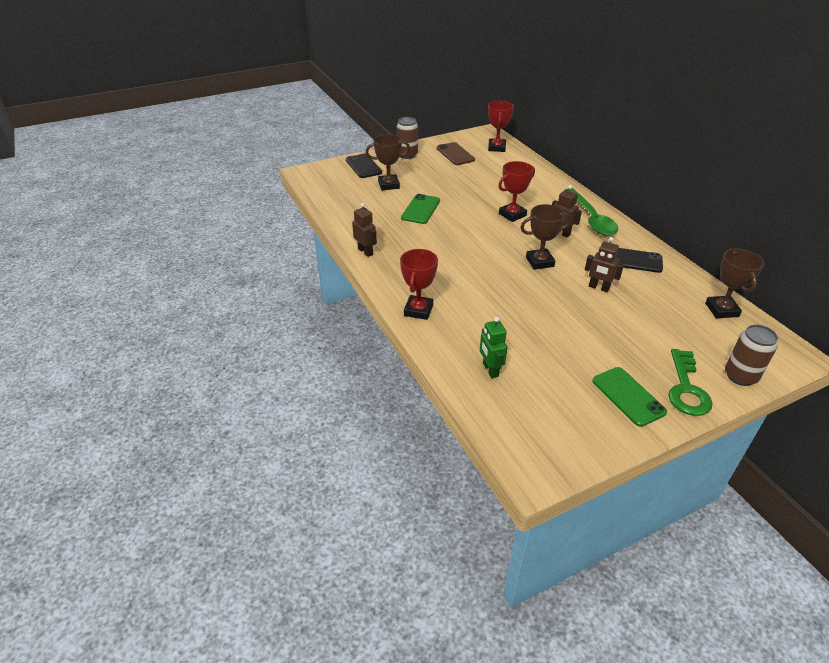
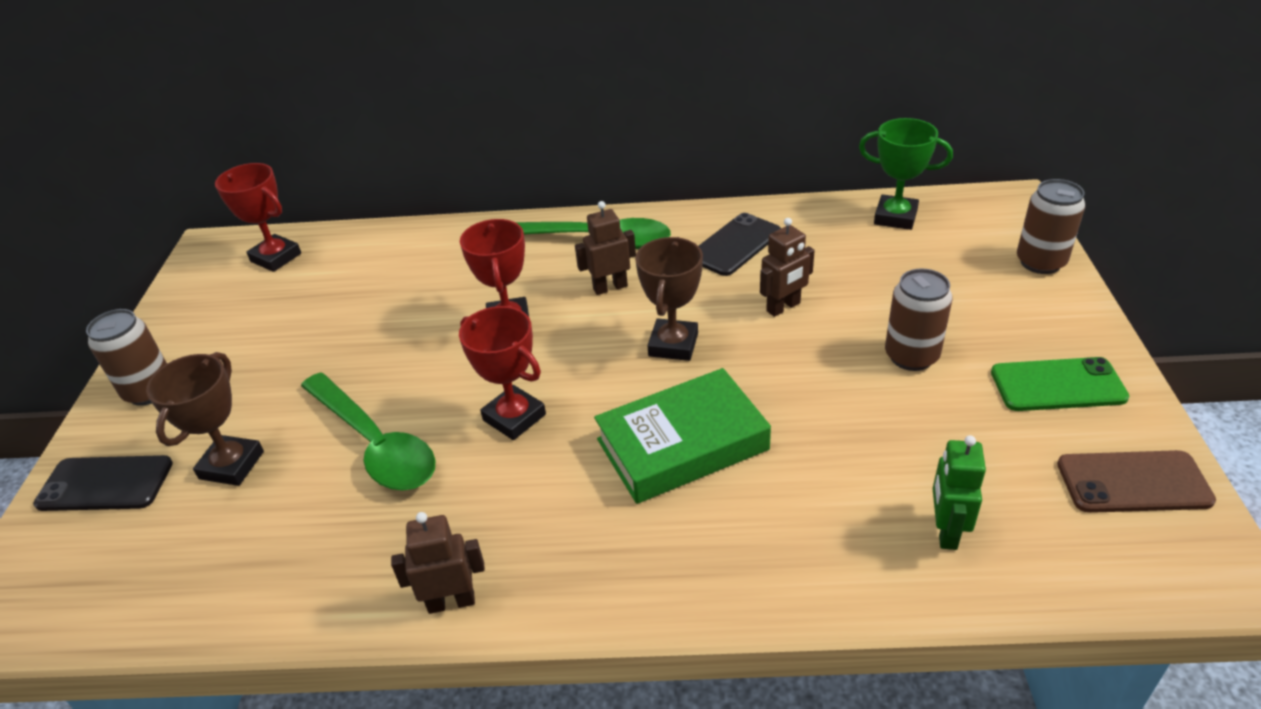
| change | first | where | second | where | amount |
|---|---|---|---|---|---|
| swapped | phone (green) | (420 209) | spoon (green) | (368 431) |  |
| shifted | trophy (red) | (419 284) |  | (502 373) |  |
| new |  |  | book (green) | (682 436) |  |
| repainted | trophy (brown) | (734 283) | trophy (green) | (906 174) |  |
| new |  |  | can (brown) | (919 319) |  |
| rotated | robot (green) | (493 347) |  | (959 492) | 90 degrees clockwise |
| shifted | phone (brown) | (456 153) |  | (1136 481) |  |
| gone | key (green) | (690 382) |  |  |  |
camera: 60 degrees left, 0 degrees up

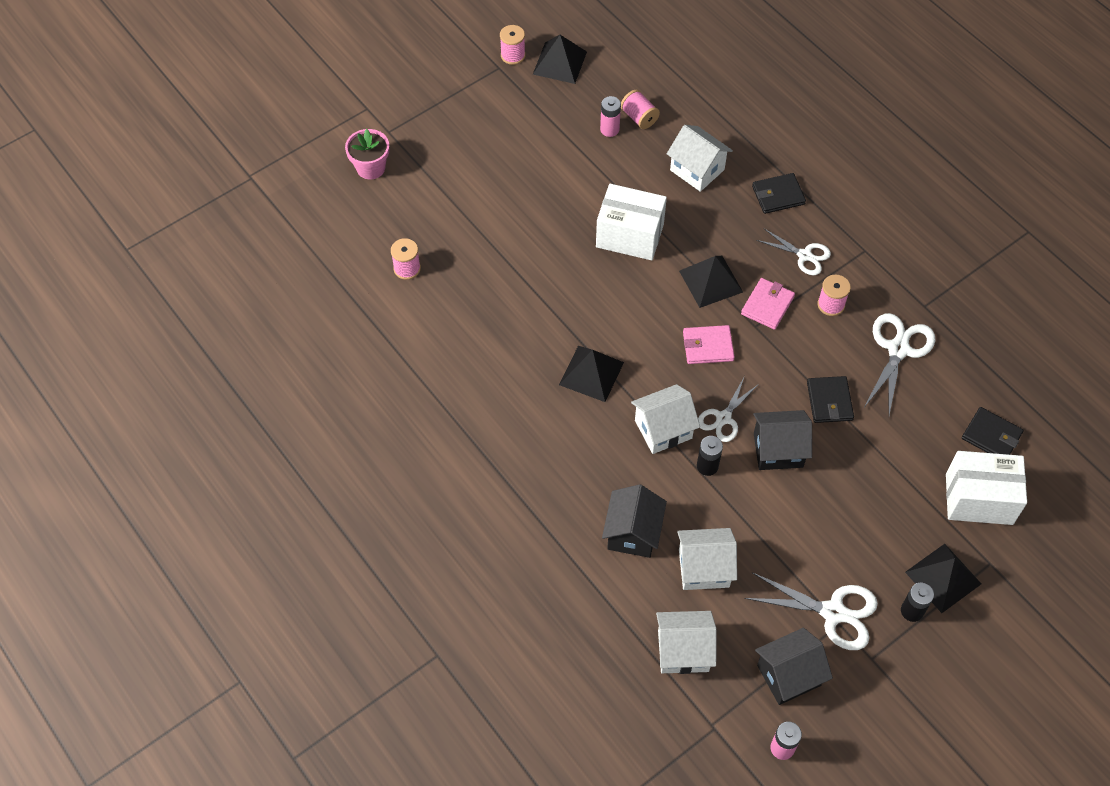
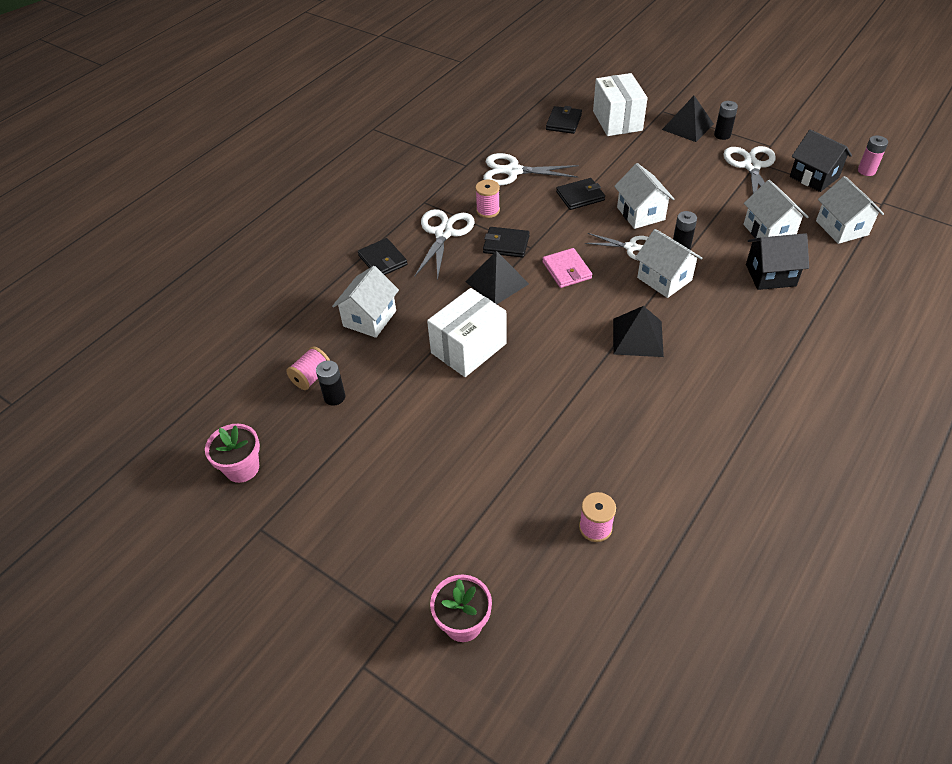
| change | first | where | second | where | amount |
|---|---|---|---|---|---|
| swapped | pyramid (black) | (560 59) | flower pot (pink) | (232 453) |  |
| repainted | battery (pink) | (610 116) | battery (black) | (330 383) |  |
| scaled | scissors (white) | (793 251) |  | (445 245) | x1.54 |
| rotated | box (white) | (631 222) |  | (467 332) | 45 degrees clockwise |
| repainted | wallet (pink) | (768 304) | wallet (black) | (506 242) |  |
| repainted | house (black) | (782 440) | house (white) | (644 196) |  |
| gone | spool (pink) | (512 45) |  |  |  |
camera: 105 degrees left, 10 degrees down

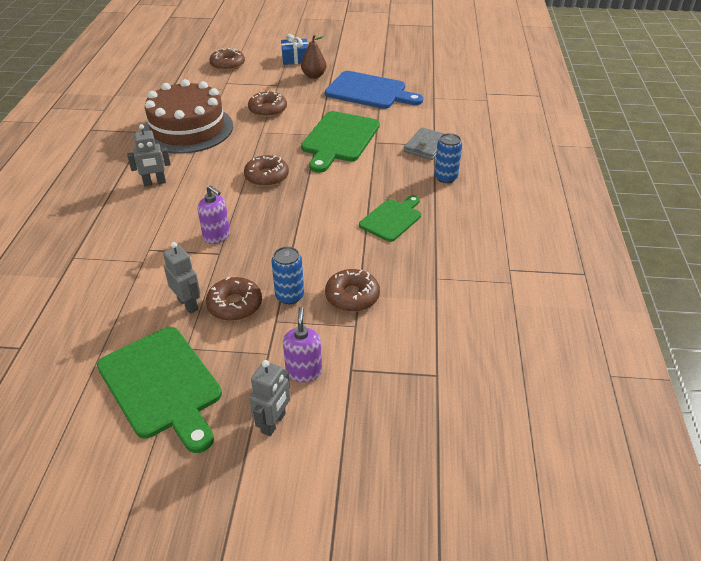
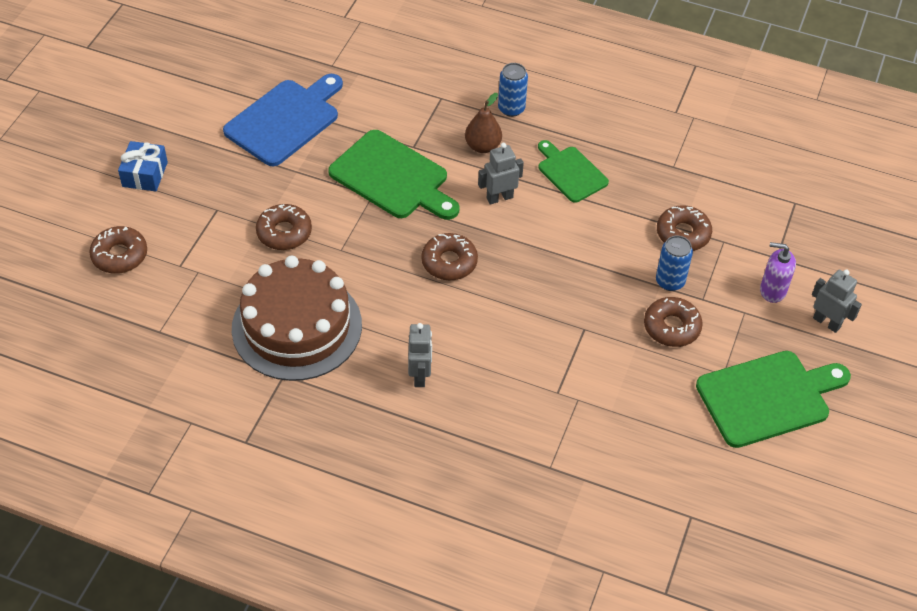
| change | first | where | second | where | amount |
|---|---|---|---|---|---|
| shifted | pear (brown) | (313 57) |  | (483 123) |  |
| shifted | robot (grey) | (181 278) |  | (501 174) |  |
| gone | soap dispenser (purple) | (214 214) |  |  |  |
| gone | wallet (grey) | (424 143) |  |  |  |
camera: 75 degrees left, 10 degrees up

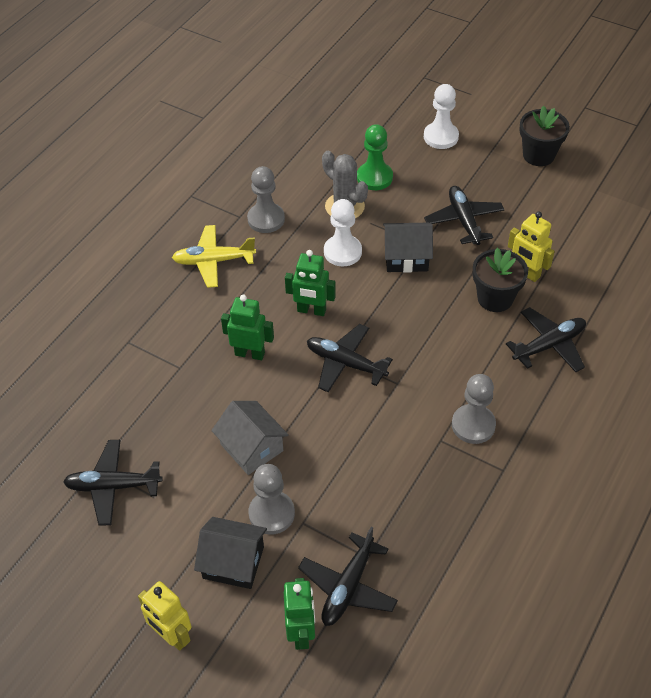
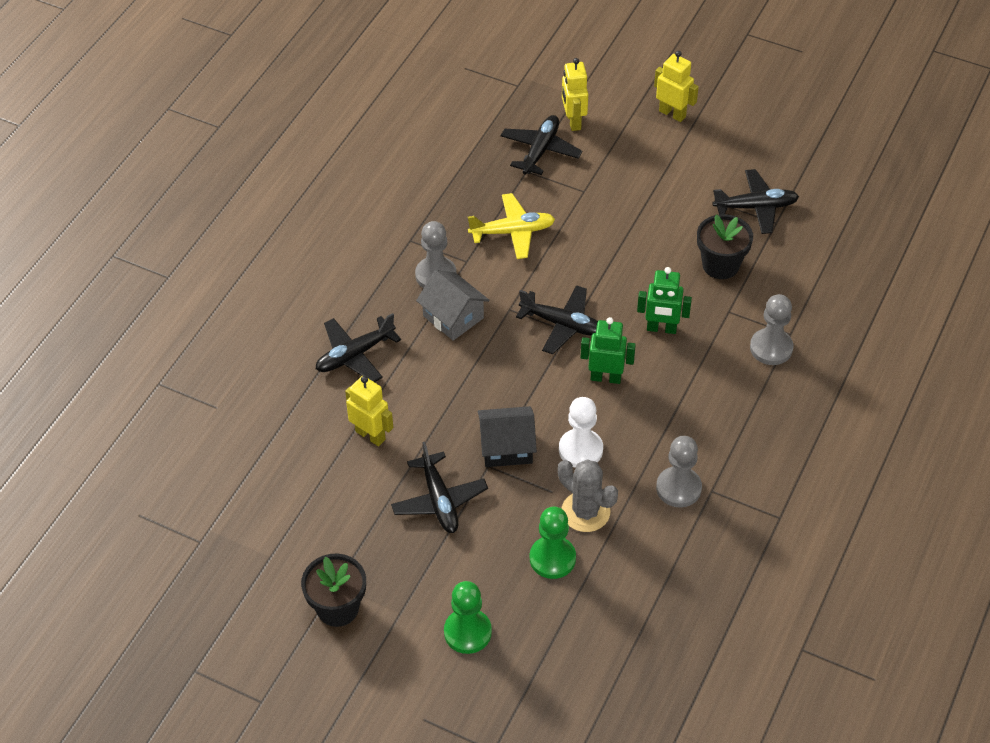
| change | first | where | second | where | amount |
|---|---|---|---|---|---|
| shifted | house (grey) | (250 438) |  | (452 305) |  |
| repainted | pawn (white) | (441 116) | pawn (green) | (468 617) |  |
| shifted | plane (yellow) | (214 256) |  | (511 226) |  |
| repainted | robot (green) | (299 614) | robot (yellow) | (575 94) |  |
| shifted | flower pot (black) | (500 280) |  | (725 246) |  |
| shifted | pawn (grey) | (271 499) |  | (771 329) |  |
| gone | house (black) | (230 553) |  |  |  |
camera: 175 degrees right, 0 degrees up

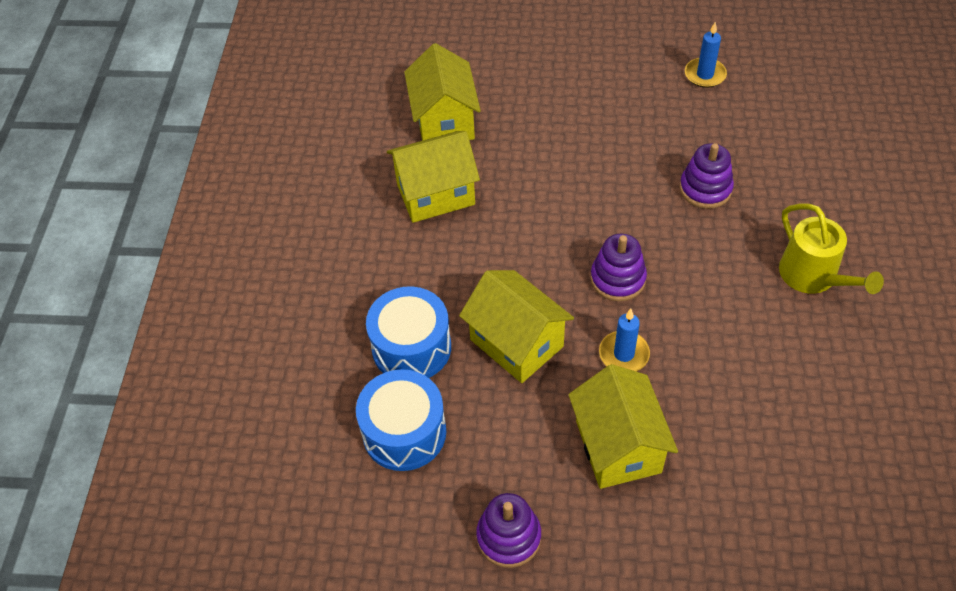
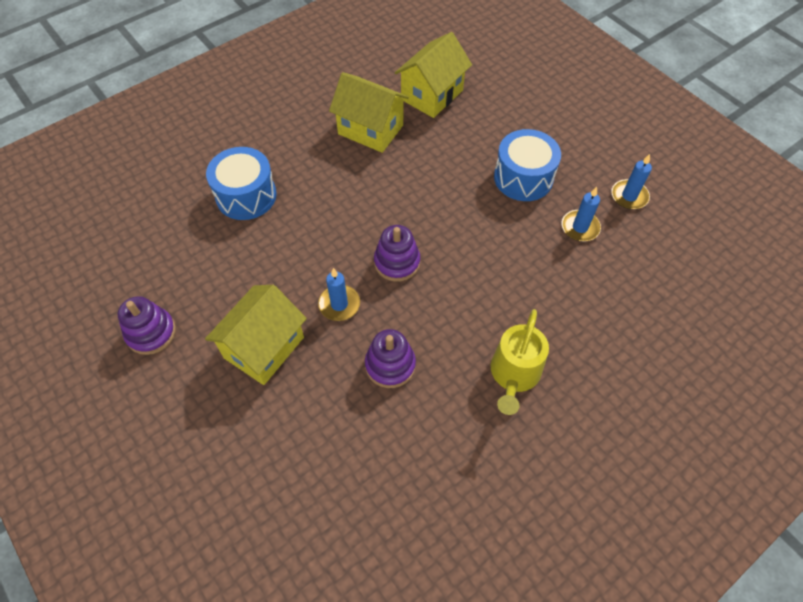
| change | first | where | second | where | amount |
|---|---|---|---|---|---|
| shifted | stacking toy (purple) | (707 176) |  | (390 358) |  |
| shifted | drum (blue) | (401 420) |  | (527 165) |  |
| new |  |  | candle (blue) | (581 214) |  |
| gone | house (yellow) | (516 326) |  |  |  |
camera: 45 degrees right, 5 degrees up

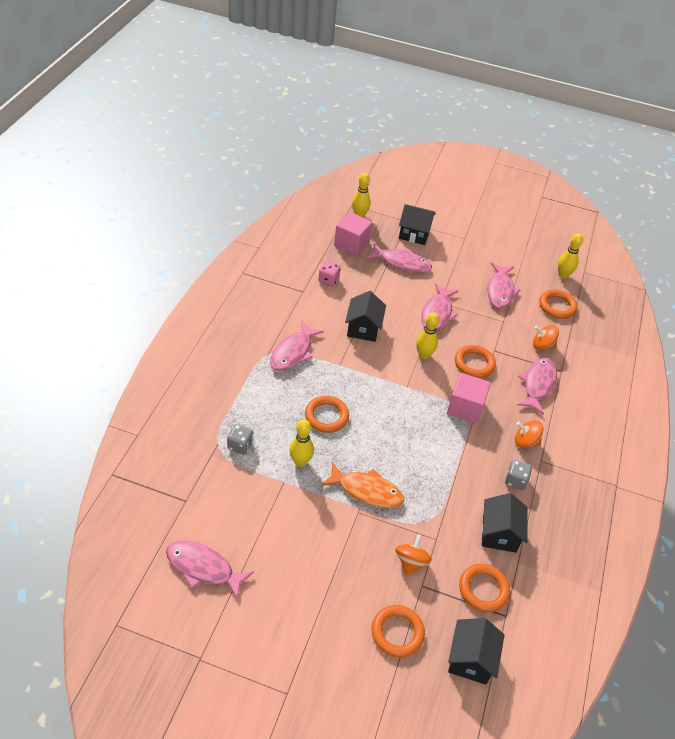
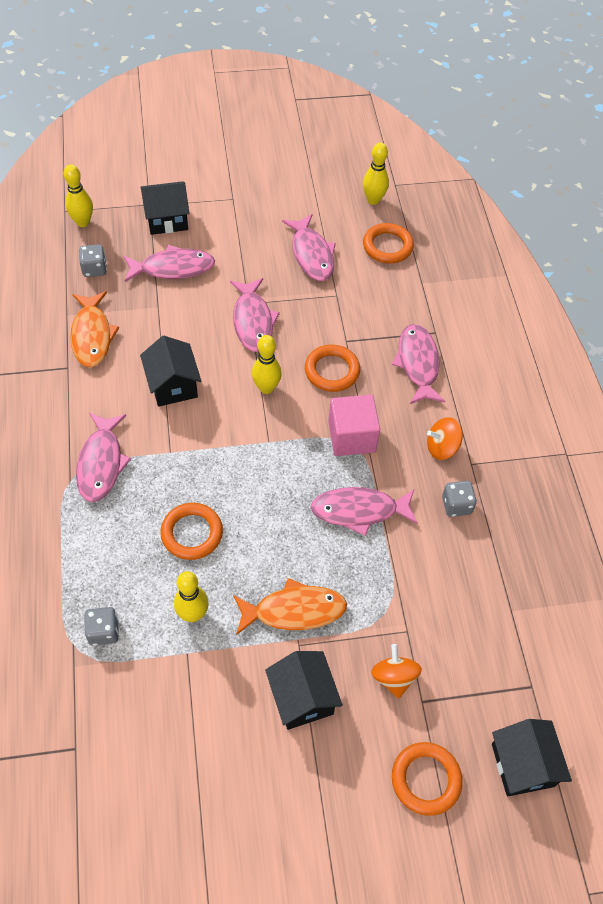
| change | first | where | second | where | amount |
|---|---|---|---|---|---|
| swapped | dice (pink) | (330 273) | fish (orange) | (94 329) |  |
| swapped | cube (pink) | (353 234) | dice (grey) | (93 260) |  |
| shifted | house (black) | (505 523) |  | (304 690) |  |
| shifted | fish (pink) | (210 570) |  | (364 511) |  |
| gone | ring (orange) | (484 588) |  |  |  |
| gone | spinning top (orange) | (546 337) |  |  |  |
camera: 25 degrees left, 10 degrees up

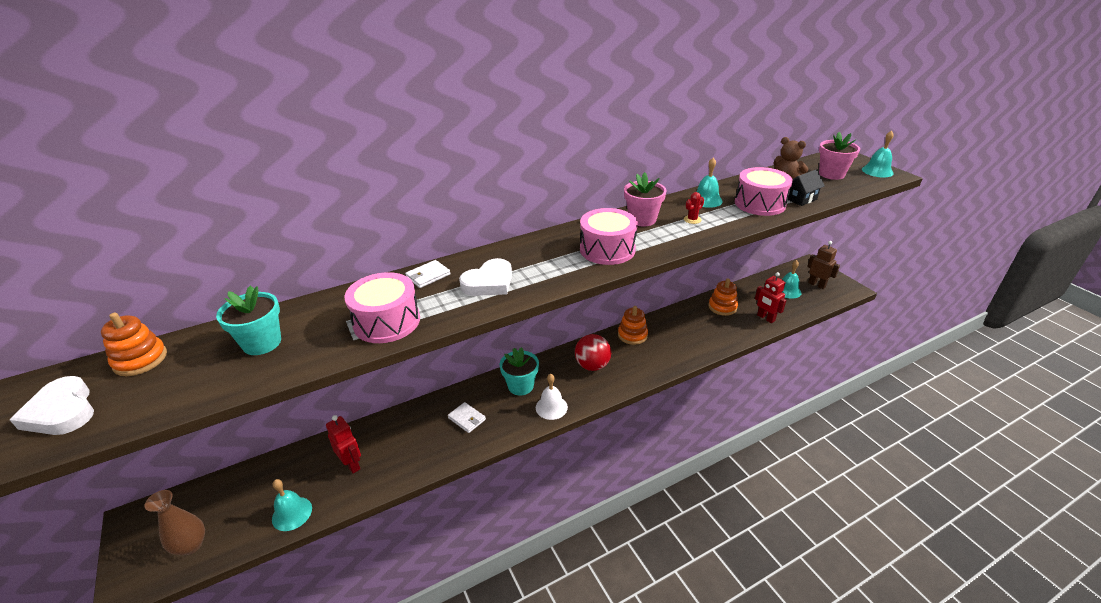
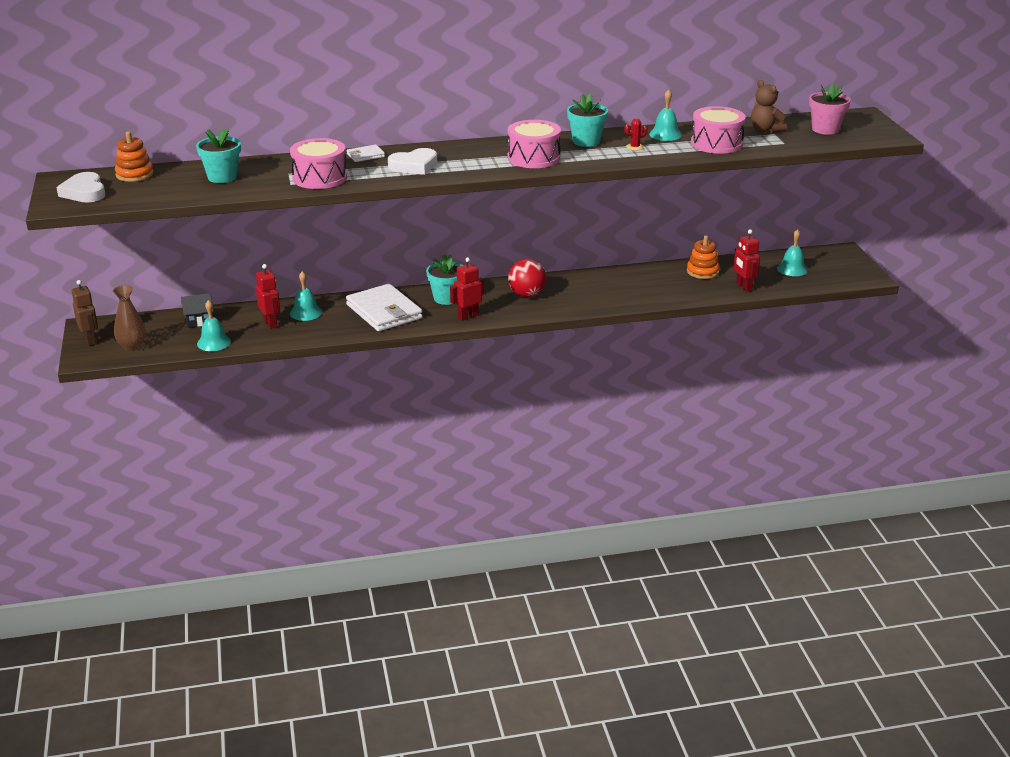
| change | first | where | second | where | amount |
|---|---|---|---|---|---|
| shifted | robot (brown) | (823 265) |  | (85 313) |  |
| shifted | house (black) | (805 188) |  | (197 310) |  |
| shifted | bell (turquoise) | (878 153) |  | (306 296) |  |
| scaled | wallet (white) | (467 417) |  | (384 307) | x2.20 |
| swapped | bell (white) | (552 397) | robot (red) | (467 289) |  |
| repainted | flower pot (pink) | (645 199) | flower pot (turquoise) | (587 120) |  |
| gone | stacking toy (orange) | (633 325) |  |  |  |
camera: 15 degrees right, 5 degrees down

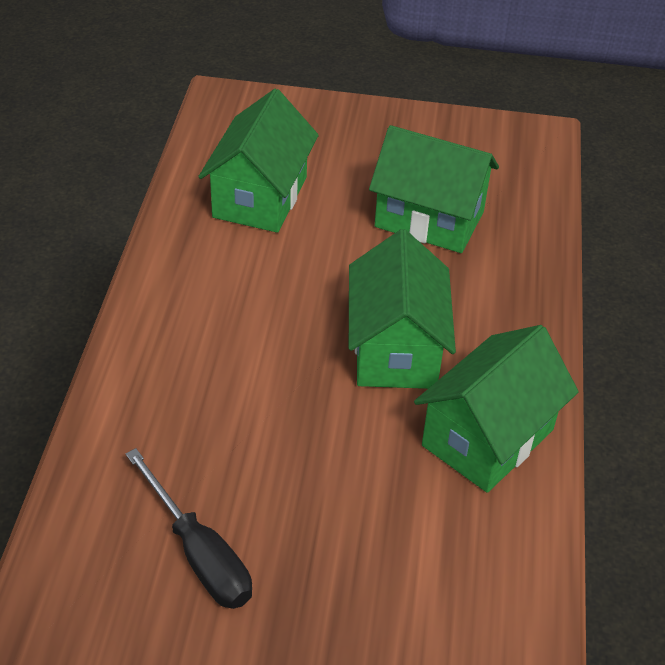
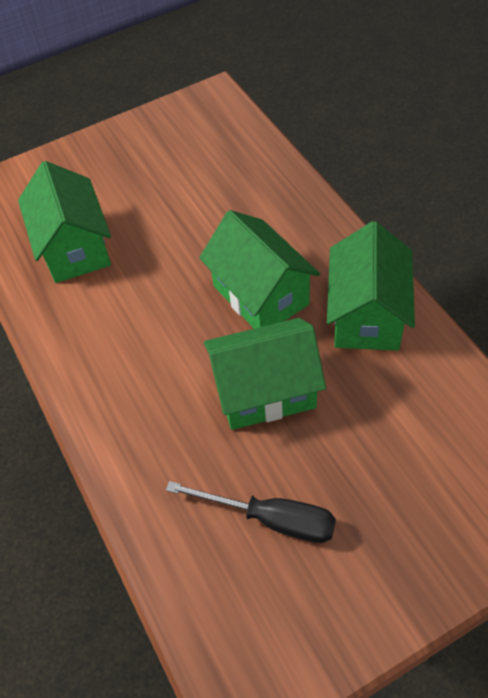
| change | first | where | second | where | amount |
|---|---|---|---|---|---|
| shifted | house (green) | (434 189) |  | (265 374) |  |
camera: 30 degrees left, 10 degrees up

